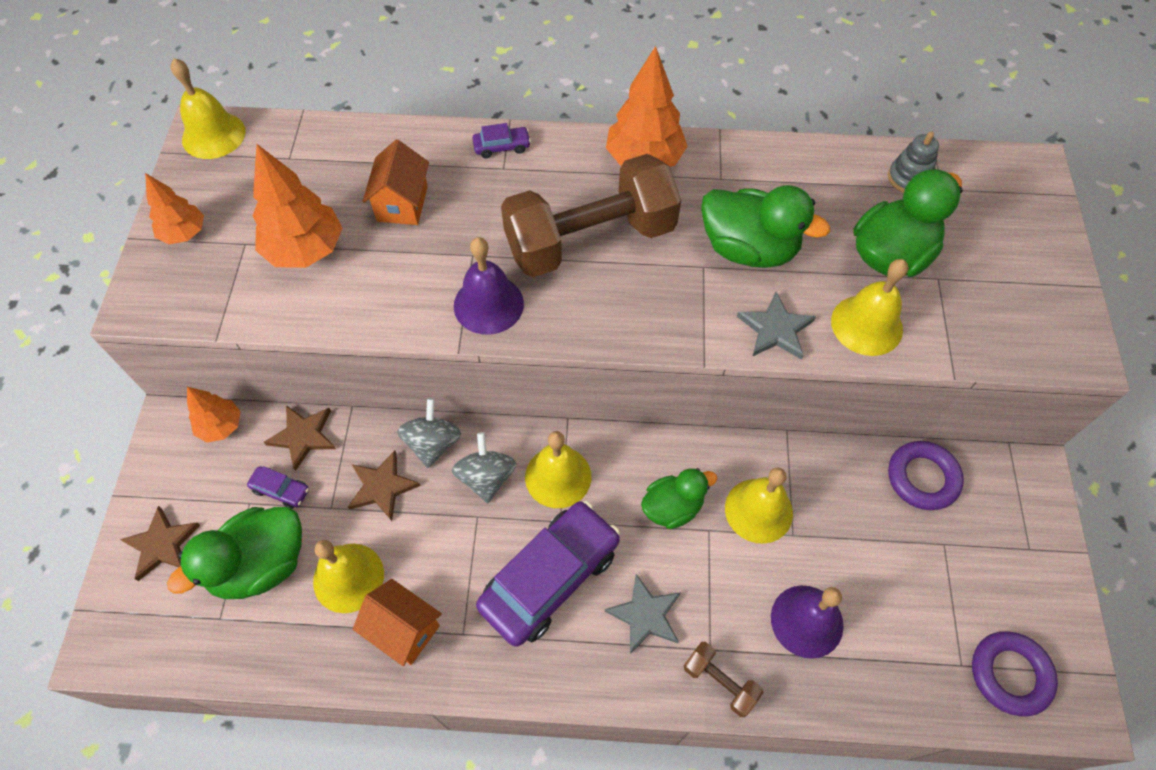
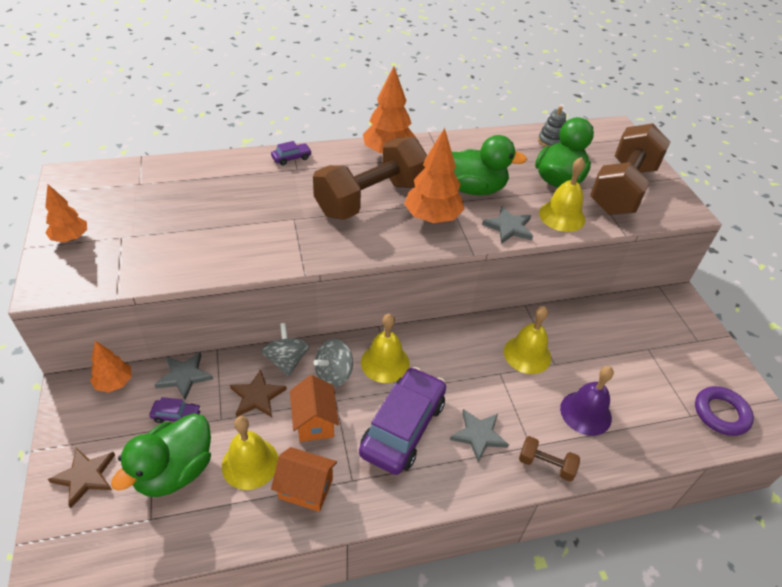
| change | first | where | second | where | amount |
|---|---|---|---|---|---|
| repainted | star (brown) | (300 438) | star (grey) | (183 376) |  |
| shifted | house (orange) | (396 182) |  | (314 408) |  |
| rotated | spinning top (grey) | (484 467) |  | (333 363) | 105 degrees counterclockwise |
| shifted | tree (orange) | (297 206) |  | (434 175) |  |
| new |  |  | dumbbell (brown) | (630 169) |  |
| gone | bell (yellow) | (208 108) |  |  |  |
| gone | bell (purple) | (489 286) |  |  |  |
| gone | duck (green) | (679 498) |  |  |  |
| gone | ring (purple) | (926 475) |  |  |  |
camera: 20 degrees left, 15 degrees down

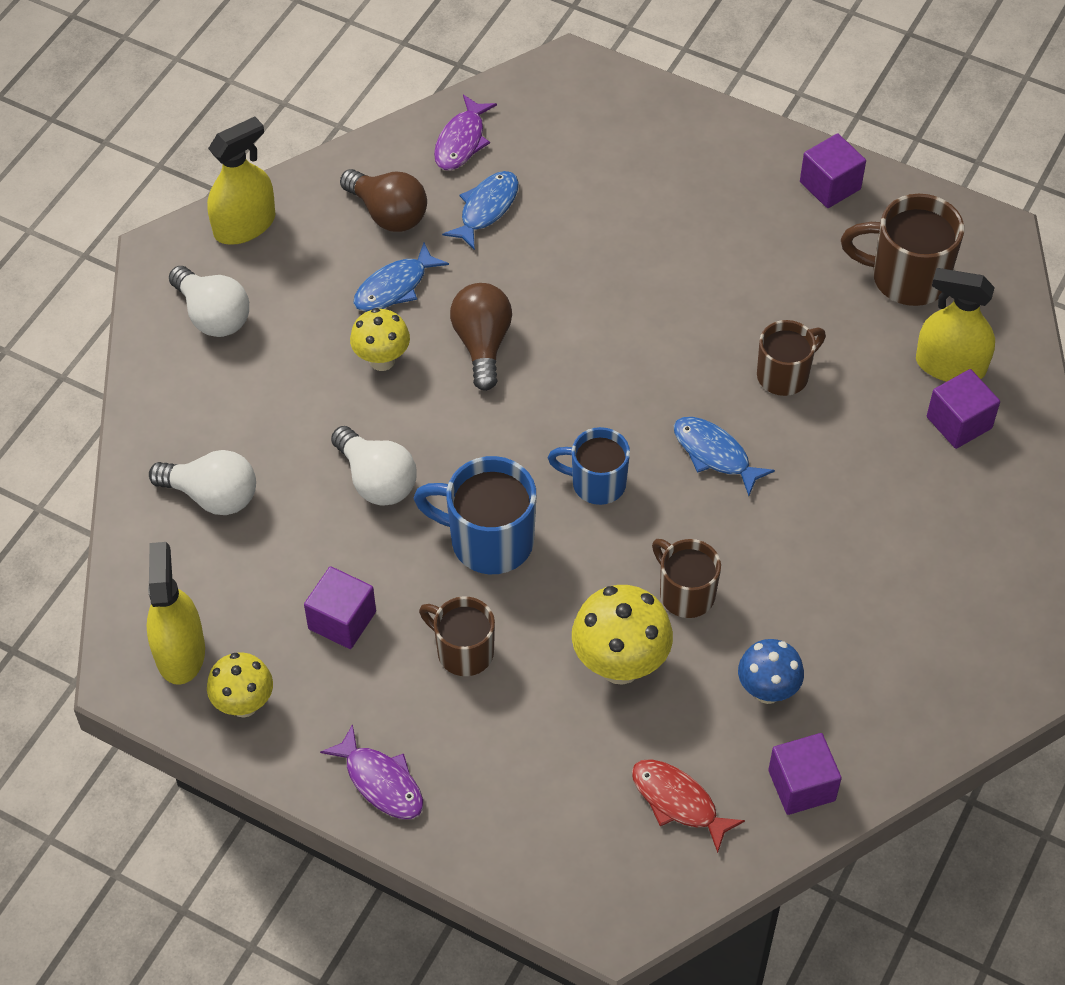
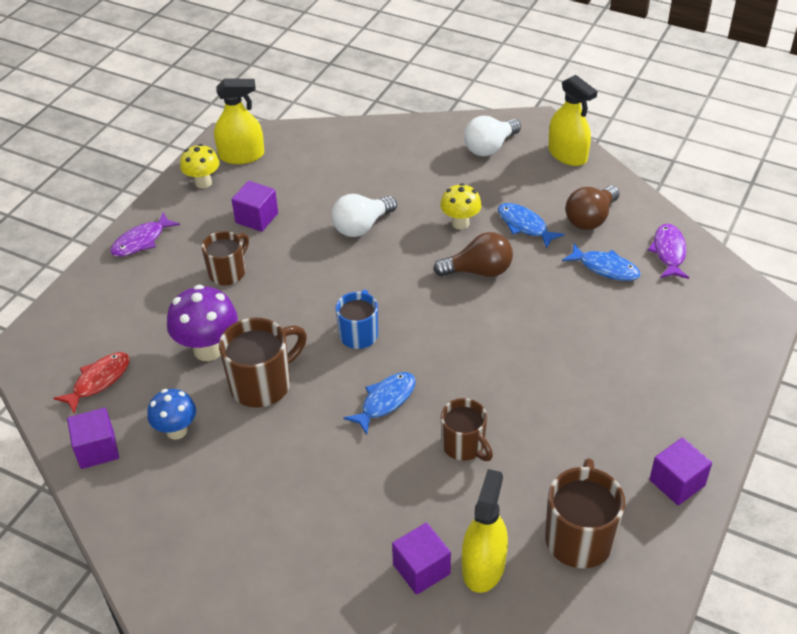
| change | first | where | second | where | amount |
|---|---|---|---|---|---|
| repainted | mushroom (yellow) | (622 635) | mushroom (purple) | (202 323) |  |
| scaled | mug (brown) | (686 578) |  | (263 363) | x1.50 |
| rotated | fish (purple) | (465 132) |  | (668 251) | 75 degrees clockwise |
| gone | light bulb (white) | (202 482) |  |  |  |
| gone | mug (blue) | (475 515) |  |  |  |
camera: 90 degrees right, 10 degrees down

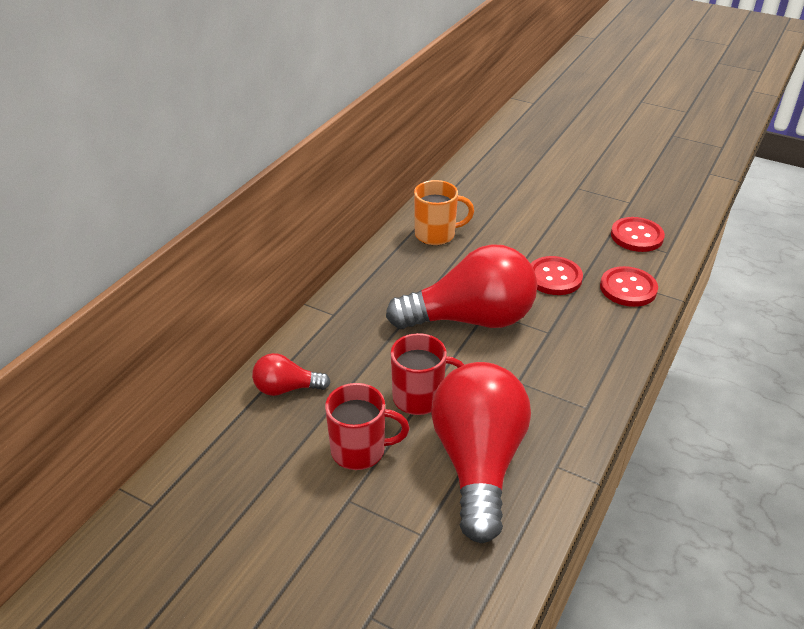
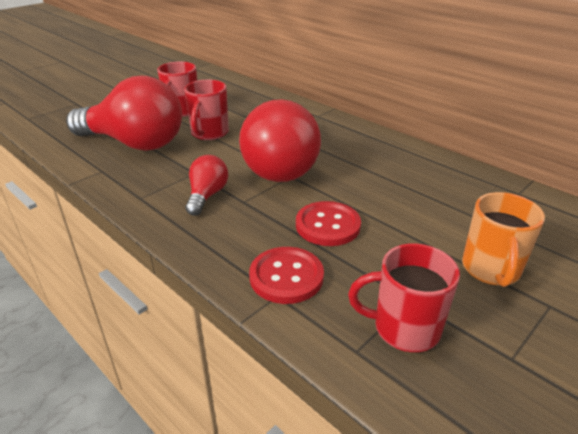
| change | first | where | second | where | amount |
|---|---|---|---|---|---|
| shifted | light bulb (red) | (291 374) |  | (207 185) |  |
| swapped | button (red) | (638 234) | mug (red) | (404 297) |  |
| shifted | mug (orange) | (444 212) |  | (503 239) |  |
camera: 105 degrees right, 5 degrees down

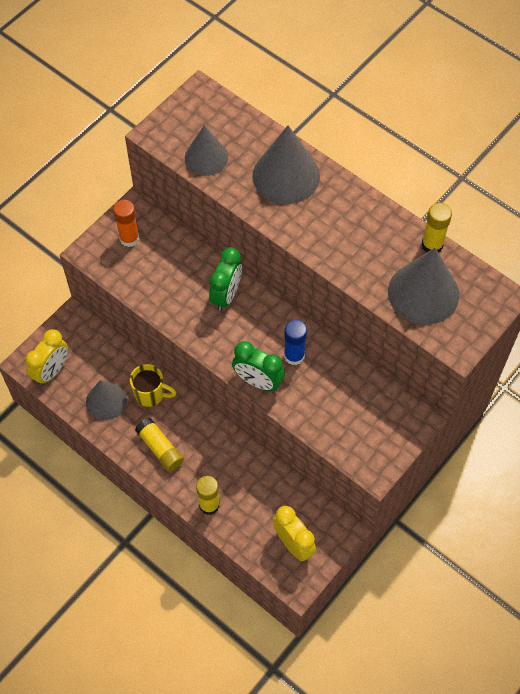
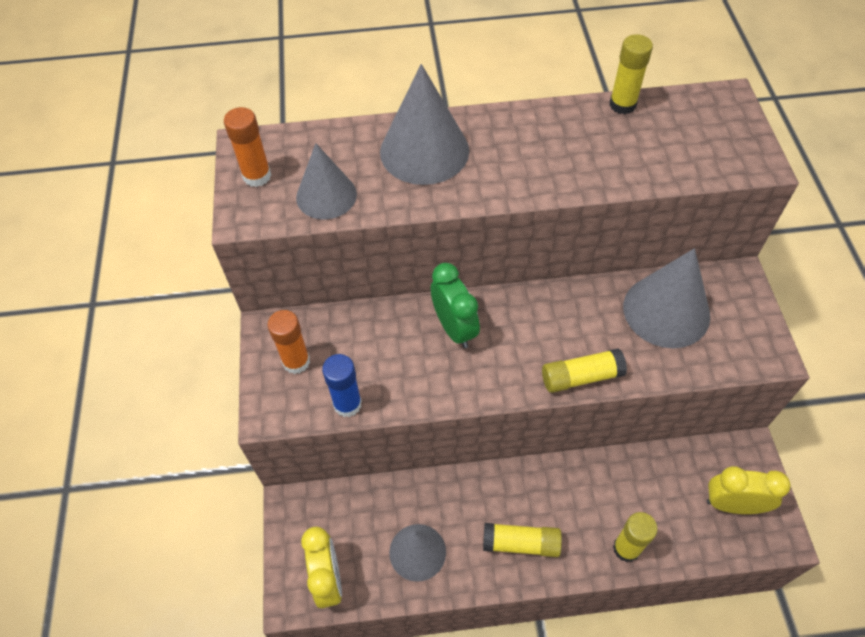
| change | first | where | second | where | amount |
|---|---|---|---|---|---|
| new |  |  | glue stick (orange) | (248 147) |  |
| shifted | glue stick (blue) | (295 342) |  | (342 385) |  |
| swapped | clock (green) | (258 366) | glue stick (yellow) | (584 370) |  |
| shifted | cone (grey) | (423 286) |  | (666 298) |  |
| gone | mug (yellow) | (153 385) |  |  |  |
camera: 45 degrees left, 5 degrees down

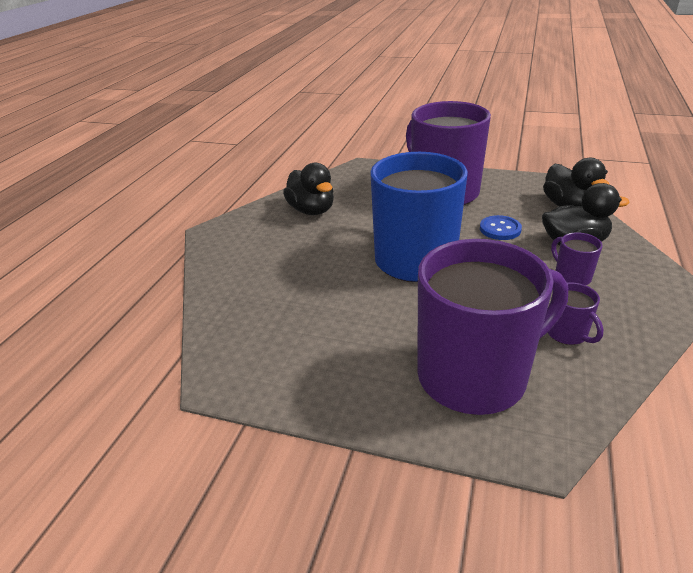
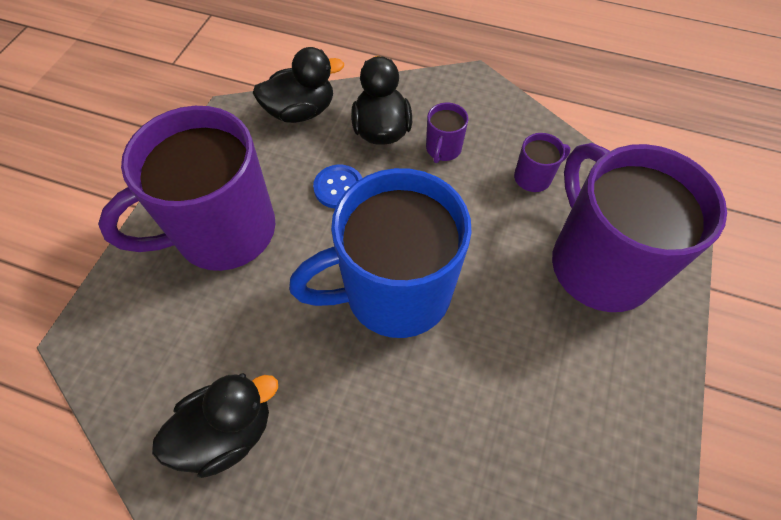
| change | first | where | second | where | amount |
|---|---|---|---|---|---|
| rotated | mug (purple) | (577 258) |  | (447 133) | 45 degrees counterclockwise |
camera: 90 degrees left, 25 degrees up

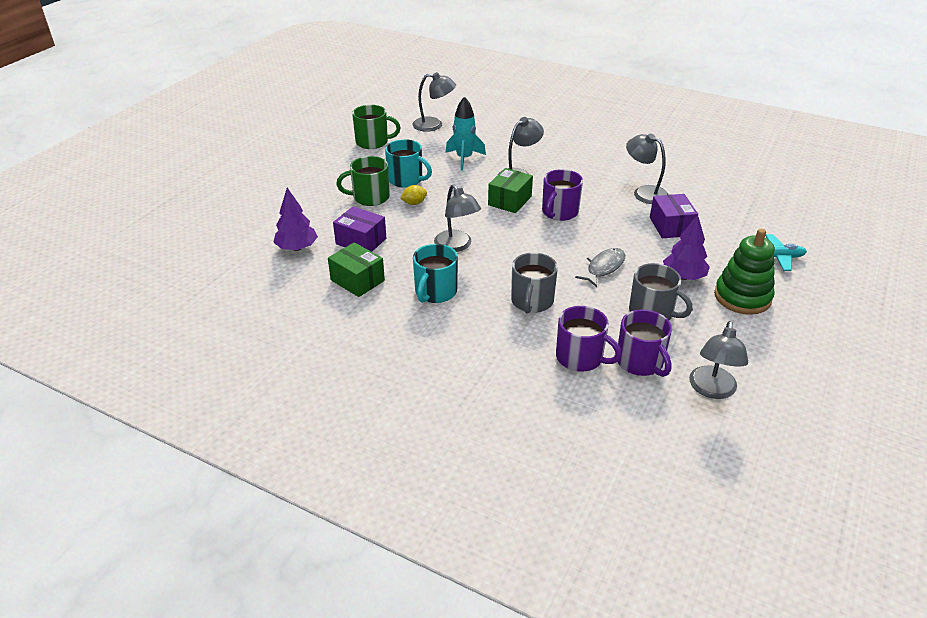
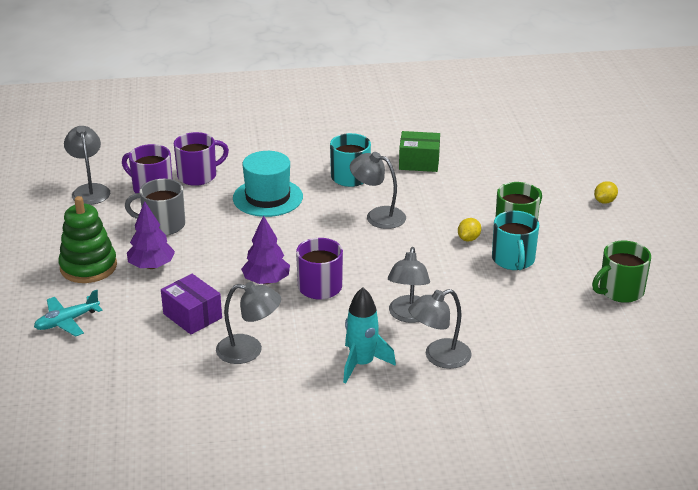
| change | first | where | second | where | amount |
|---|---|---|---|---|---|
| rotated | mug (purple) | (589 339) |  | (201 159) | 150 degrees clockwise |
| swapped | mug (grey) | (534 283) | hat (turquoise) | (268 184) |  |
| shifted | tree (purple) | (295 219) |  | (265 249) |  |
| shifted | rocket (turquoise) | (466 133) |  | (369 335) |  |
| shifted | lamp (grey) | (434 102) |  | (440 329) |  |
| rotated | mug (turquoise) | (408 163) |  | (515 240) | 90 degrees counterclockwise |
| new |  |  | lemon (yellow) | (606 192) |  |
| gone | box (purple) | (359 229) |  |  |  |
| gone | box (green) | (510 190) |  |  |  |
| gone | fish (grey) | (600 267) |  |  |  |
camera: 145 degrees right, 5 degrees down

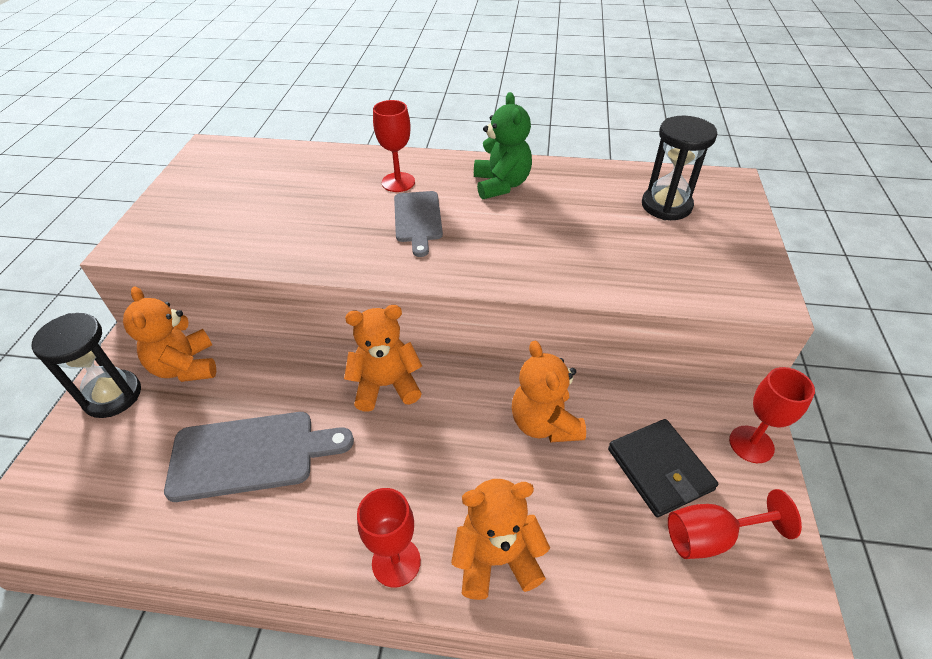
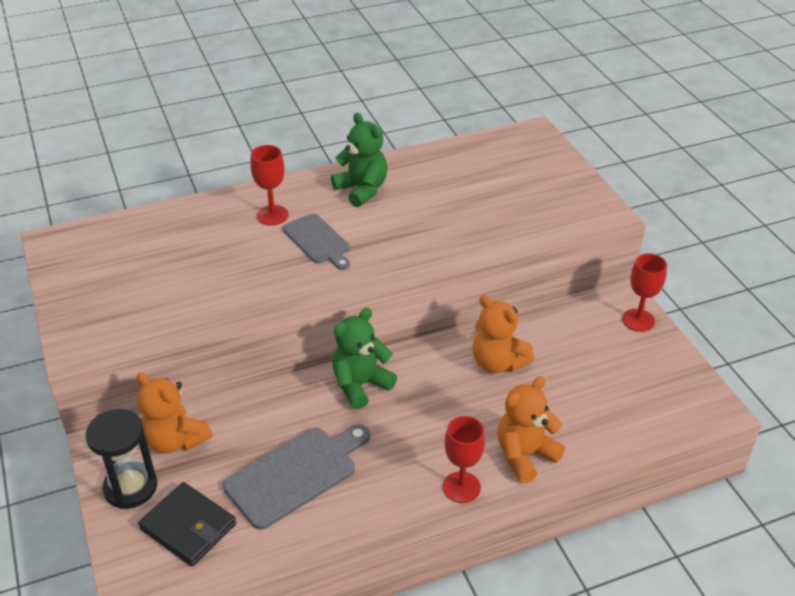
| change | first | where | second | where | amount |
|---|---|---|---|---|---|
| shifted | wallet (black) | (663 468) |  | (187 524) |  |
| repainted | teddy bear (orange) | (383 358) | teddy bear (green) | (364 358) |  |
| gone | hourglass (black) | (679 168) |  |  |  |
| gone | goblet (red) | (735 524) |  |  |  |
camera: 30 degrees left, 5 degrees down

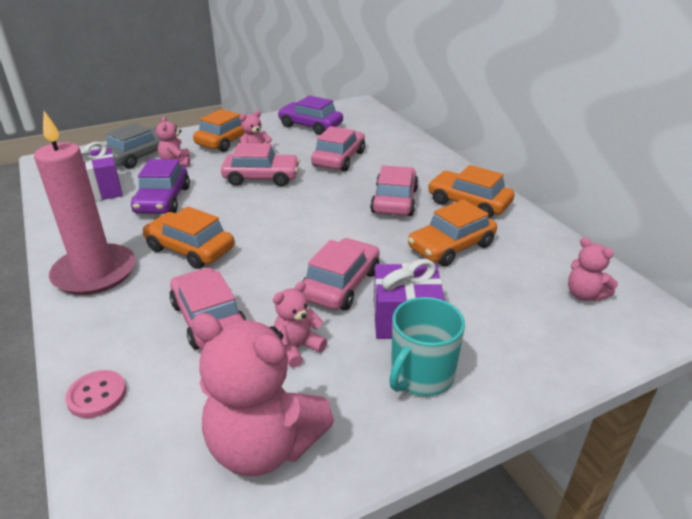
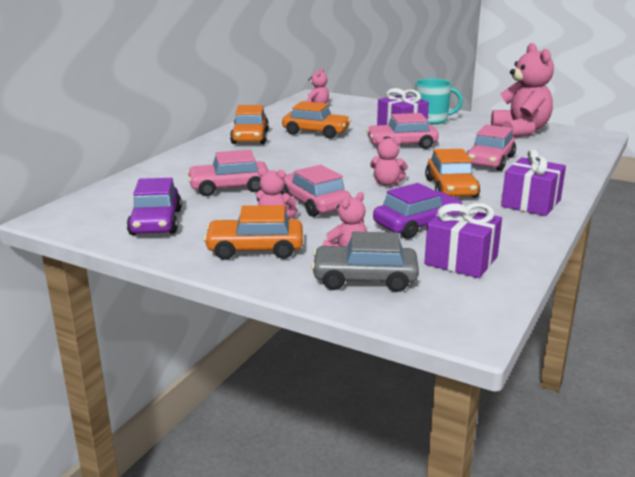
| change | first | where | second | where | amount |
|---|---|---|---|---|---|
| shifted | teddy bear (pink) | (300 324) |  | (389 160) |  |
| swapped | candle (pink) | (85 203) | gift (purple) | (533 182) |  |
| gone | button (pink) | (95 394) |  |  |  |
| gone | car (pink) | (394 190) |  |  |  |
camera: 125 degrees left, 10 degrees down

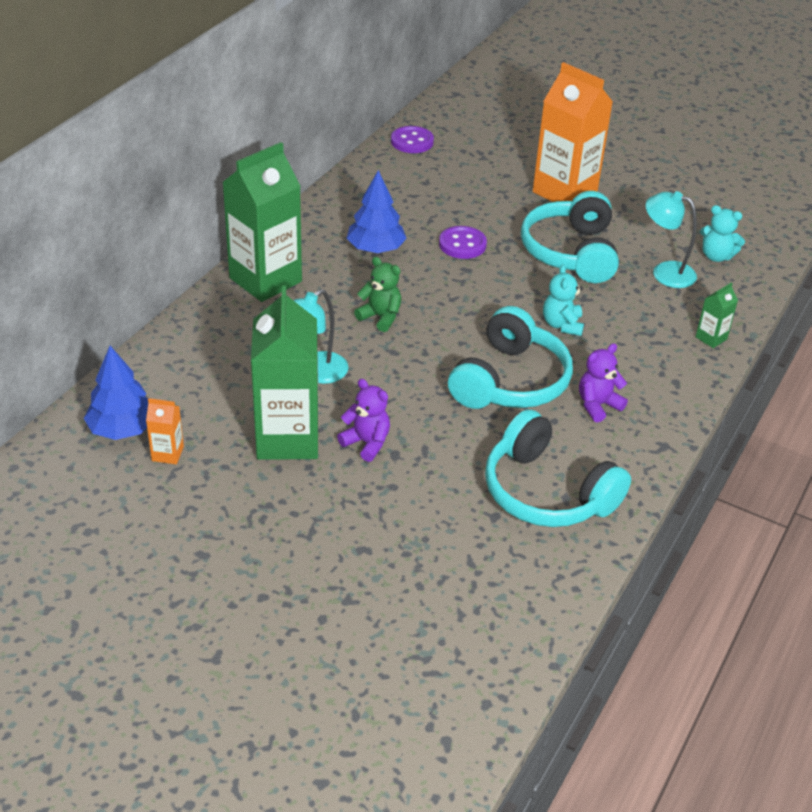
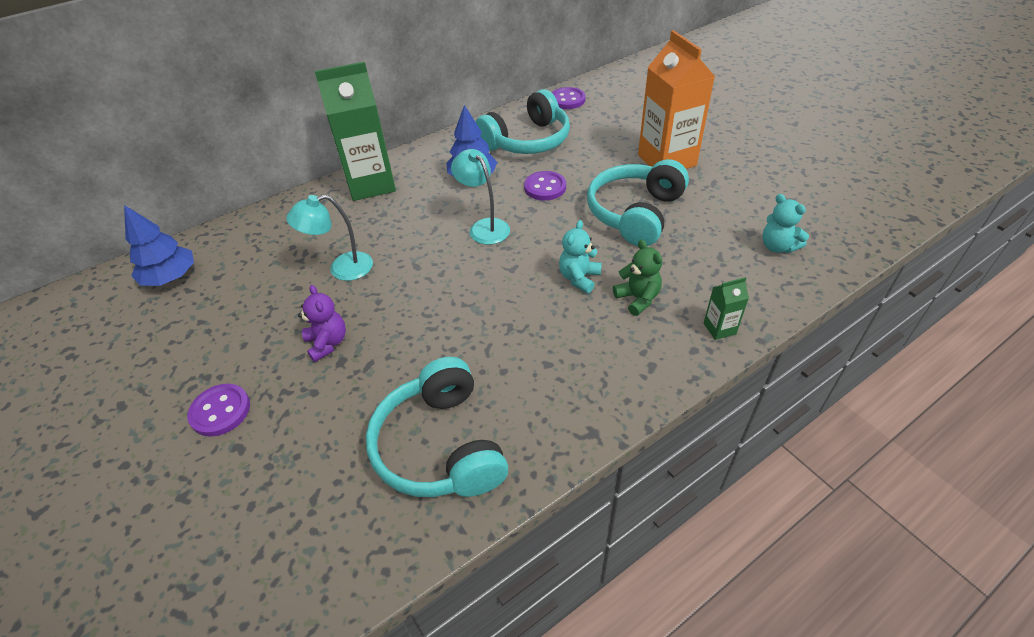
| change | first | where | second | where | amount |
|---|---|---|---|---|---|
| new |  |  | button (purple) | (218 410) |  |
| shifted | lamp (turquoise) | (671 239) |  | (480 197) |  |
| shifted | headphones (turquoise) | (510 357) |  | (523 121) |  |
| shifted | teddy bear (green) | (377 294) |  | (637 278) |  |
| gone | carton (orange) | (165 431) |  |  |  |
| gone | carton (green) | (284 372) |  |  |  |
| gone | teddy bear (purple) | (603 382) |  |  |  |
camera: 30 degrees right, 5 degrees up

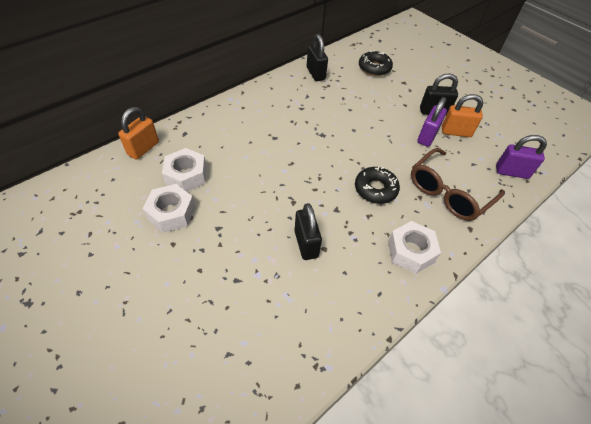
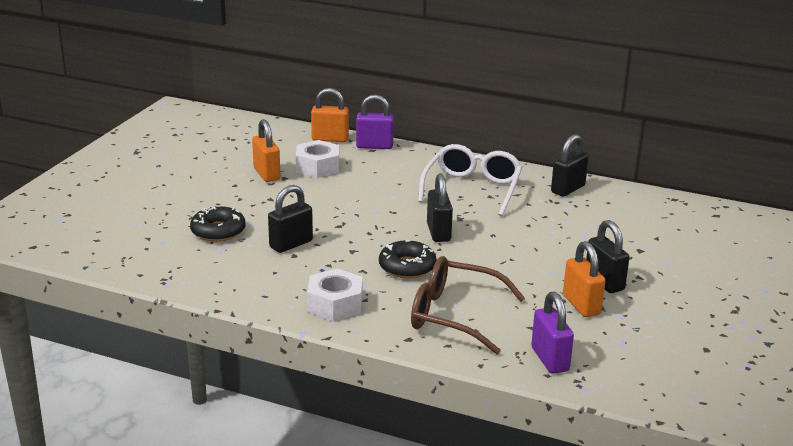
| change | first | where | second | where | amount |
|---|---|---|---|---|---|
| shifted | donut (black) | (376 63) |  | (218 223) |  |
| swapped | nut (white) | (168 208) | padlock (orange) | (266 150) |  |
| shifted | padlock (purple) | (432 122) |  | (375 121) |  |
| new |  |  | glasses (white) | (470 180) |  |
| new |  |  | padlock (black) | (440 208) |  |
camera: 65 degrees right, 25 degrees down

